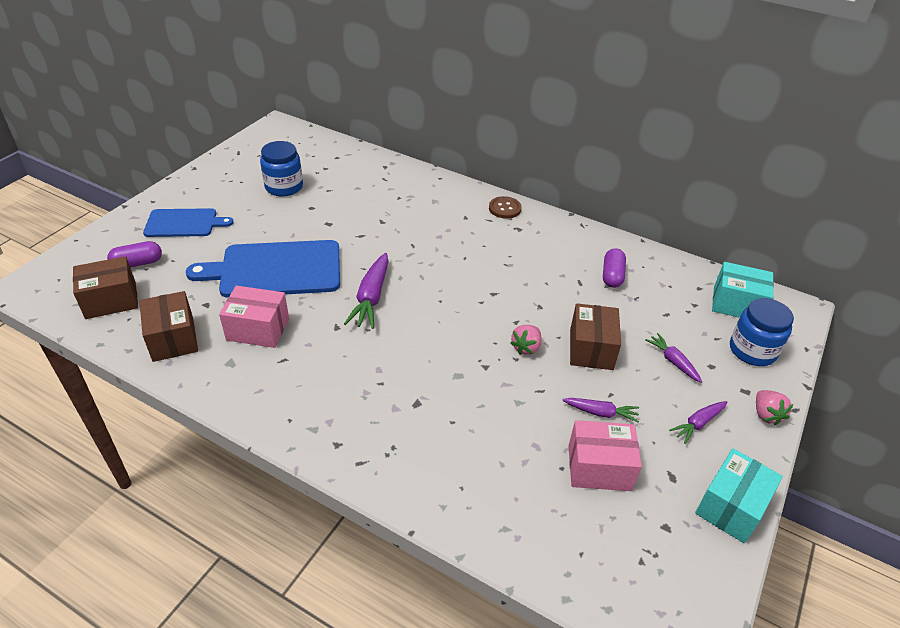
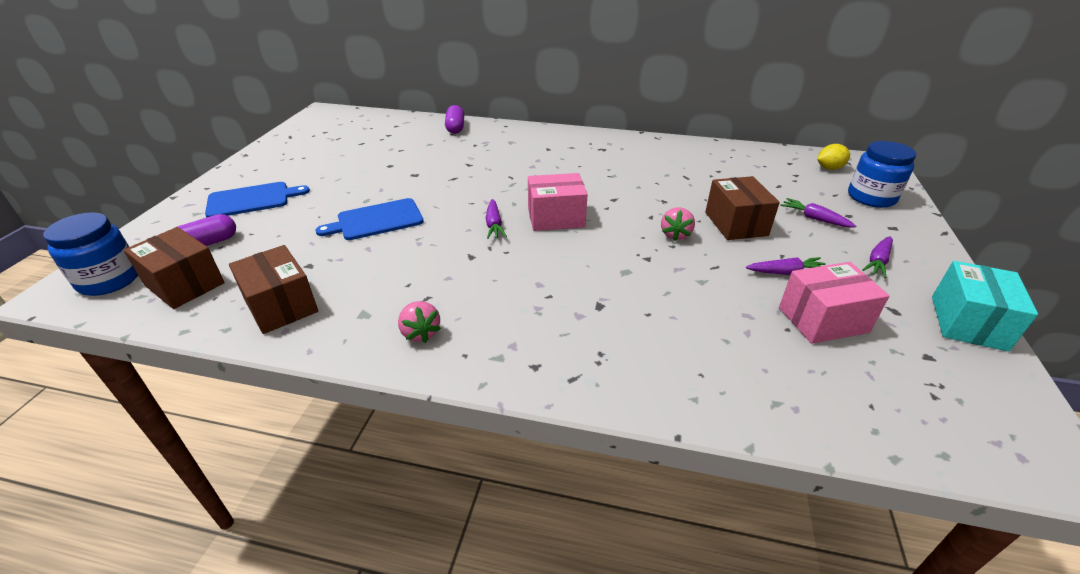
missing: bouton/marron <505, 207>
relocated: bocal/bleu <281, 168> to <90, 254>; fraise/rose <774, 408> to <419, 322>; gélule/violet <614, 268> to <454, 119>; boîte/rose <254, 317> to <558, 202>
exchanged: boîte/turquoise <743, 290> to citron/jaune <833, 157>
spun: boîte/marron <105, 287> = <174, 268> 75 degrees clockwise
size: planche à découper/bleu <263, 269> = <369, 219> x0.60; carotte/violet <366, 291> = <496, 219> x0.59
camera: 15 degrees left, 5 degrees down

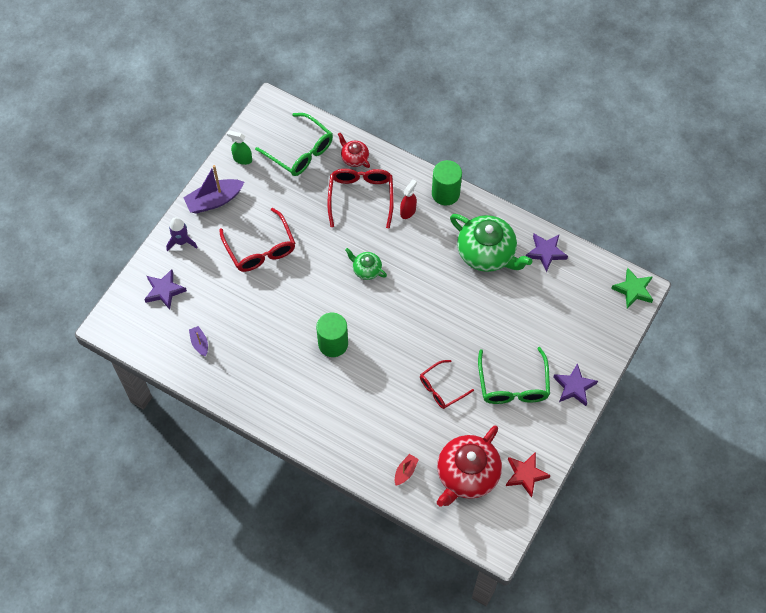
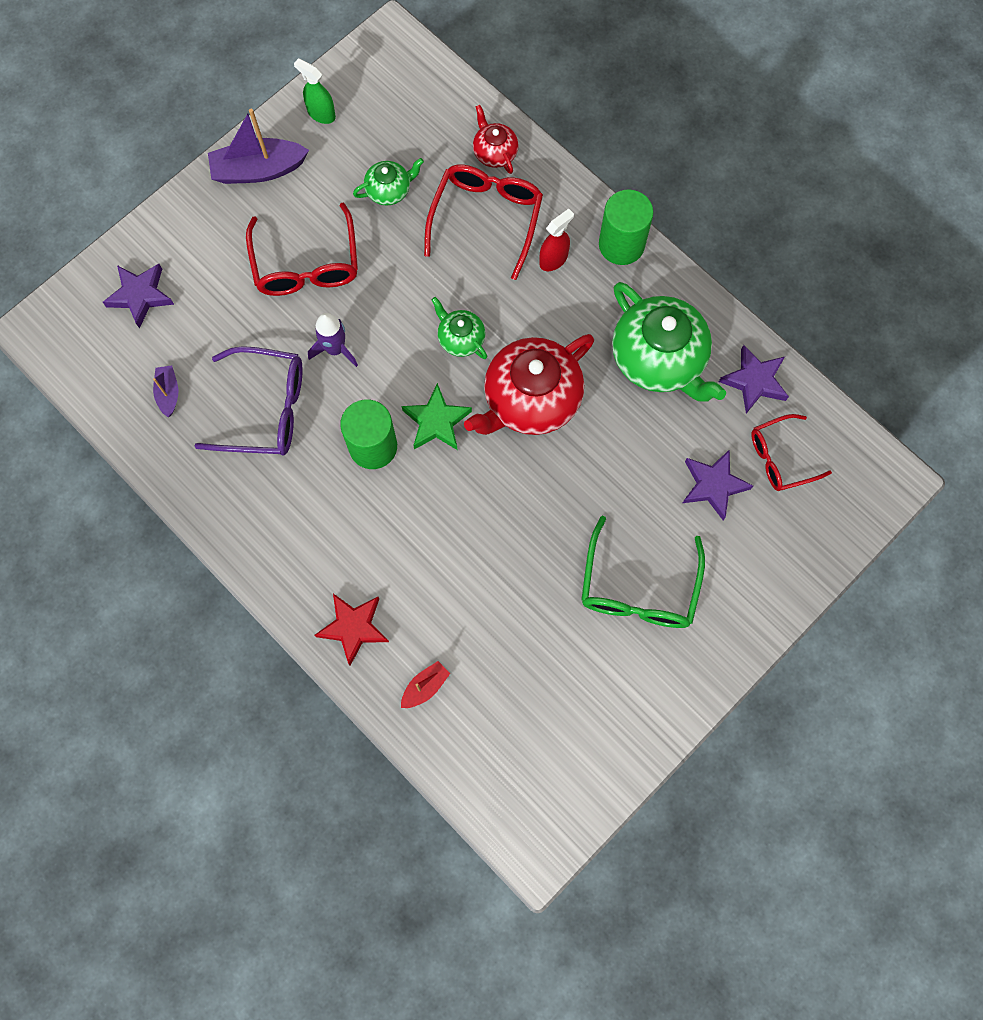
missing: lunettes/vert <294, 144>
appeared: lunettes/violet <248, 400>; théière/vert <388, 181>
relocated: fusée/violet <182, 234> to <333, 340>; étoile/rouge <528, 475> to <352, 630>; étoile/vert <632, 288> to <437, 416>; théière/rouge <469, 466> to <529, 384>; étoile/violet <575, 384> to <718, 484>; lunettes/rouge <447, 384> to <791, 452>
camera: 15 degrees right, 10 degrees up

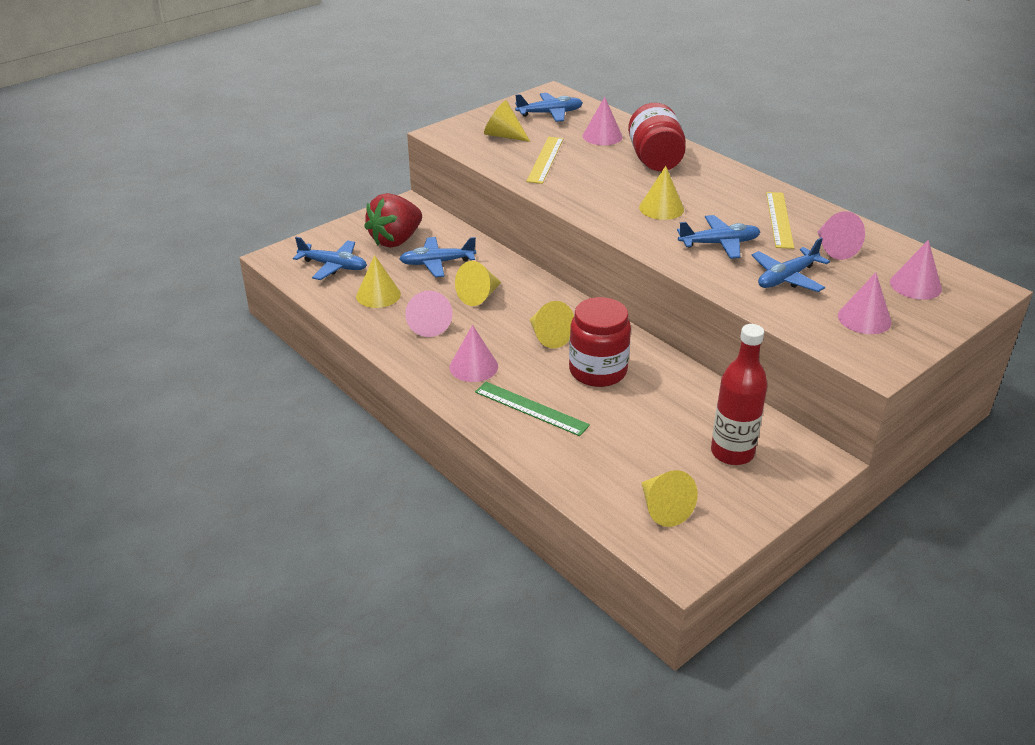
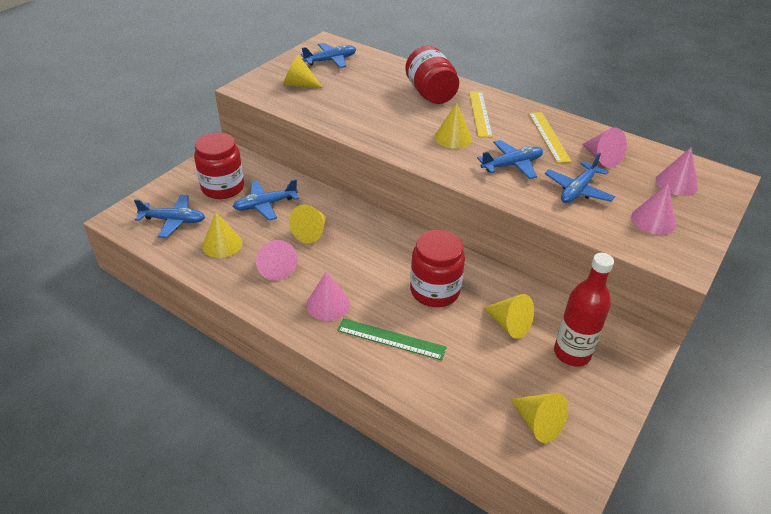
missing: cône/rose <603, 121>
relocated: règle/jaune <544, 160> to <481, 114>; cône/jaune <552, 325> to <508, 316>
exchanged: fraise/rouge <393, 220> to bocal/rouge <219, 166>
camera: 15 degrees left, 5 degrees up

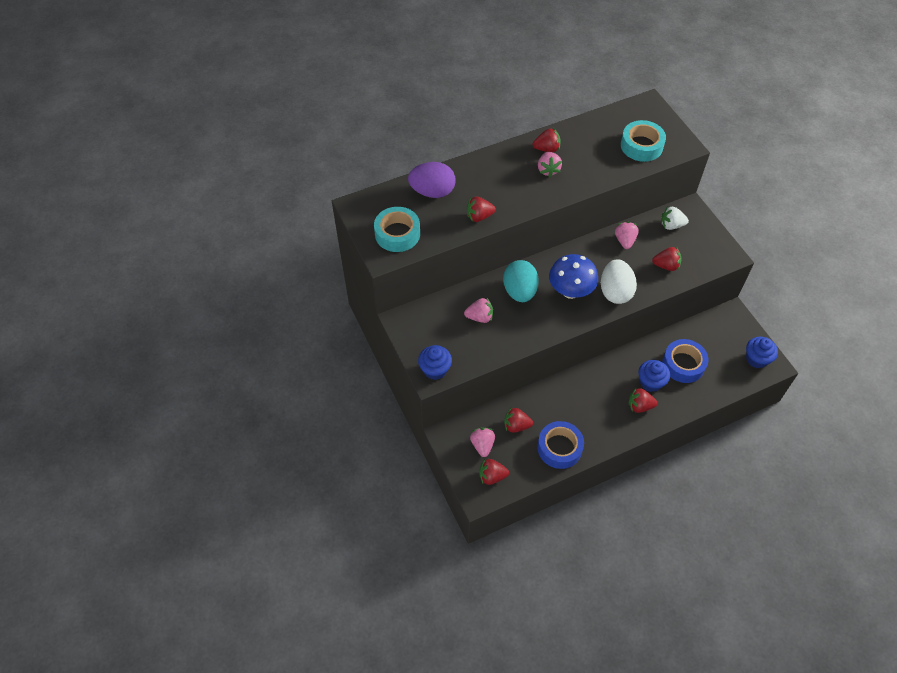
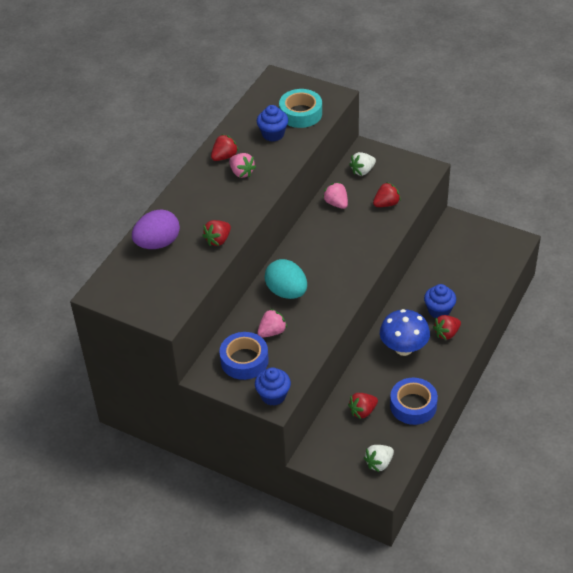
missing: ruban adhésif/turquoise <397, 229>; fraise/rose <482, 442>; œuf/blanc <619, 281>
relocated: ruban adhésif/bleu <685, 361> to <244, 356>; muffin/bleu <762, 352> to <272, 123>; champignon/bleu <573, 276> to <405, 332>
colour: fraise/rouge <494, 472> to fraise/blanc <379, 458>
camera: 35 degrees left, 10 degrees down

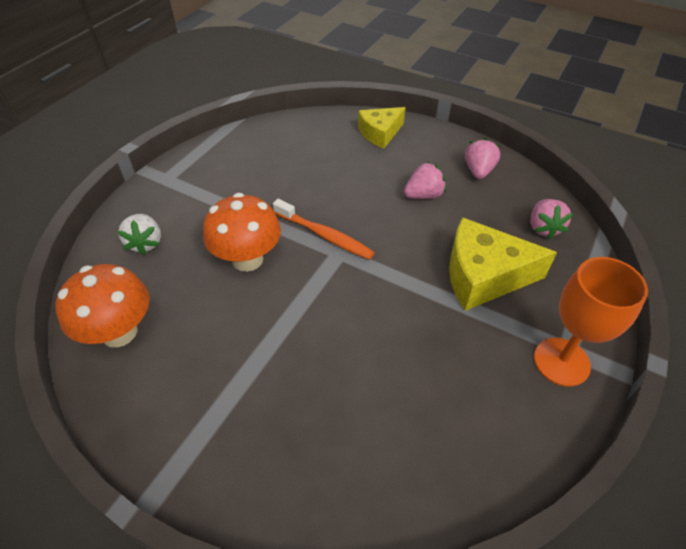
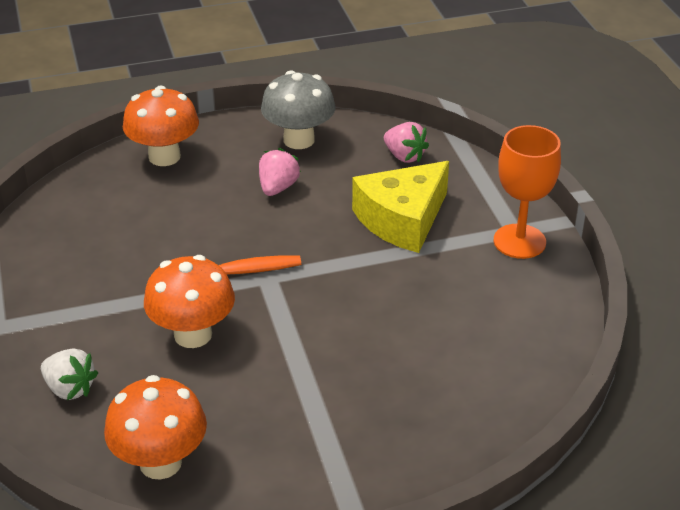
exchanged: fromage/jaune <382, 127> to champignon/orange <161, 125>; fraise/rose <482, 158> to champignon/gris <298, 109>
camera: 45 degrees left, 10 degrees down

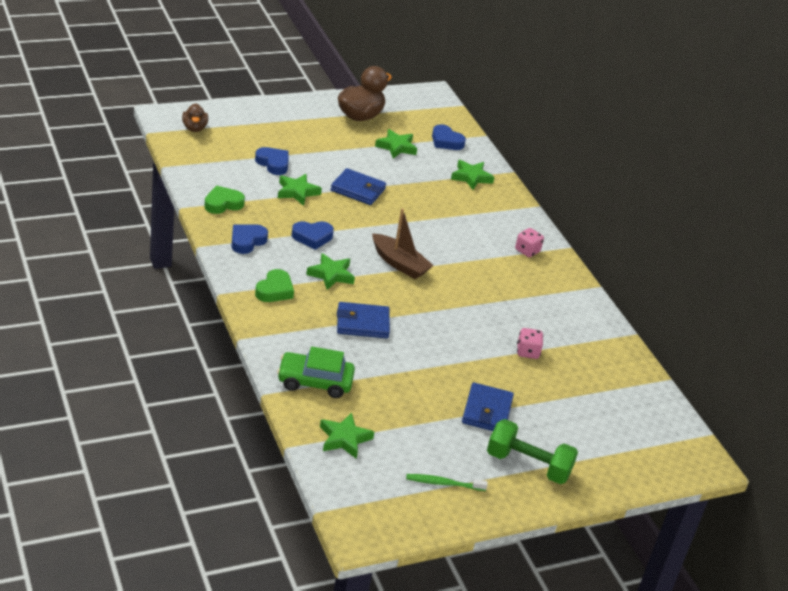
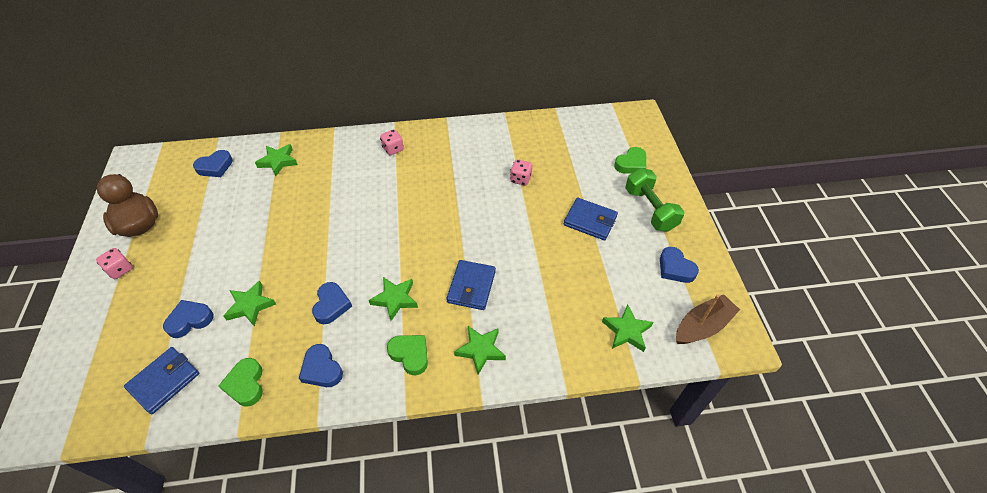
missing: canard/marron <195, 117>; voiture/vert <316, 372>
appeared: dé/rose <114, 263>; cœur/vert <630, 160>
relocated: portefeuille/bleu <358, 186> to <161, 380>; étoile/vert <396, 144> to <480, 350>; bateau/marron <403, 243> to <708, 319>
exchanged: brosse à dents/vert <447, 482> to cœur/bleu <679, 265>
spun: haltère/vert <532, 451> = <654, 200> 60 degrees counterclockwise
camera: 70 degrees left, 15 degrees up

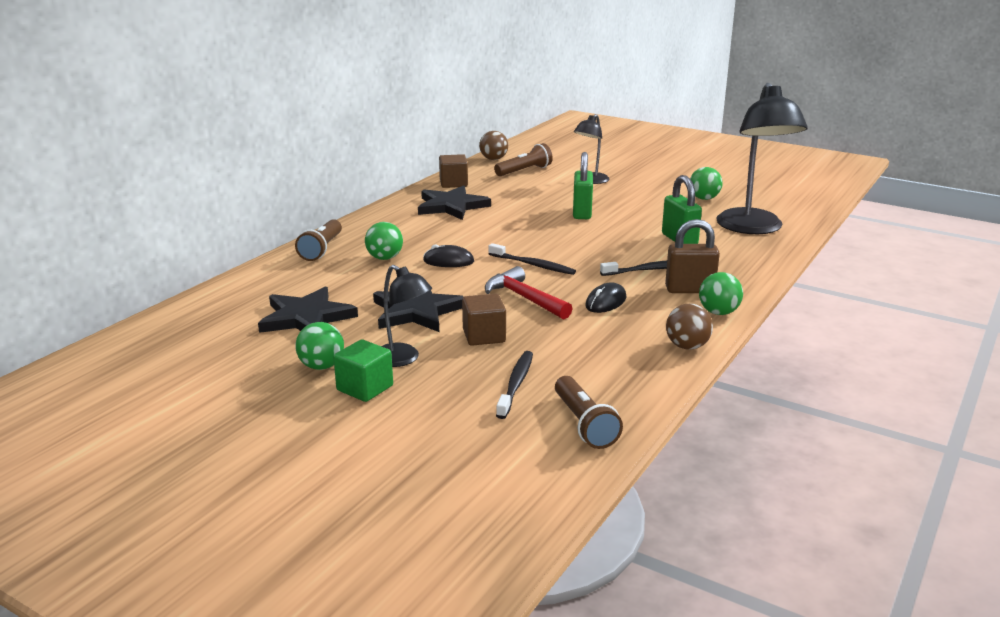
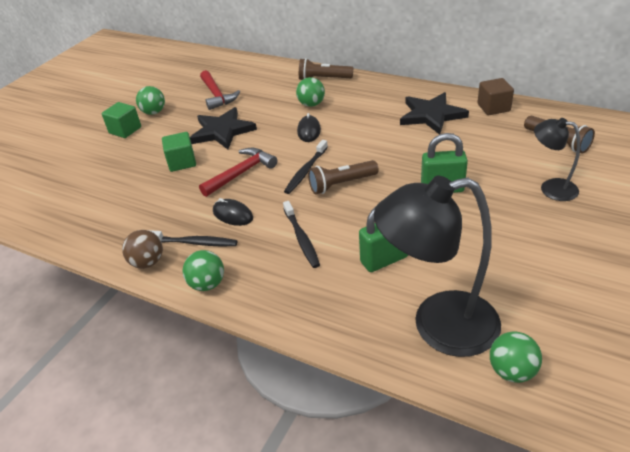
missing: lampe/noir <407, 316>; balle/marron <493, 145>; cadenas/marron <692, 256>
relocated: brosse à dents/noir <514, 385> to <192, 238>; lampe de poche/marron <589, 412> to <343, 177>; balle/vert <706, 183> to <516, 357>
exchanged: étoile/noir <308, 309> to marteau/rouge <220, 90>
colour: cube/marron <484, 320> to cube/vert <179, 152>
camera: 90 degrees right, 15 degrees up

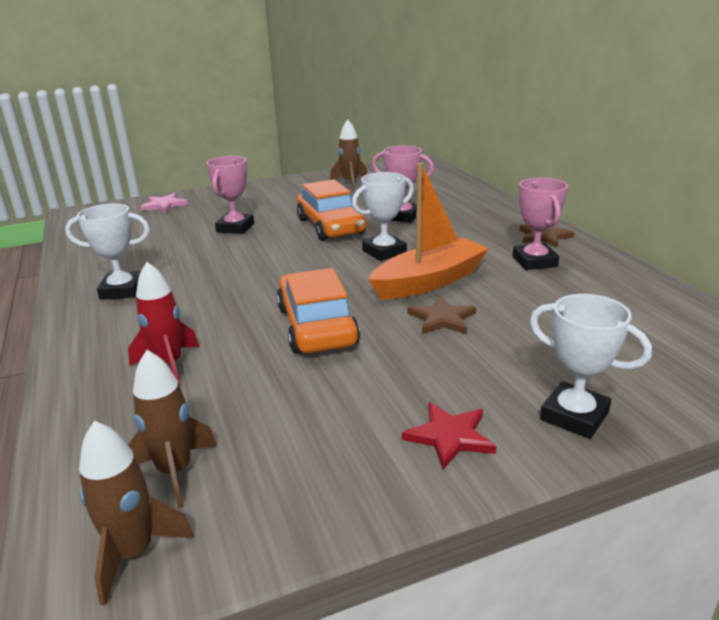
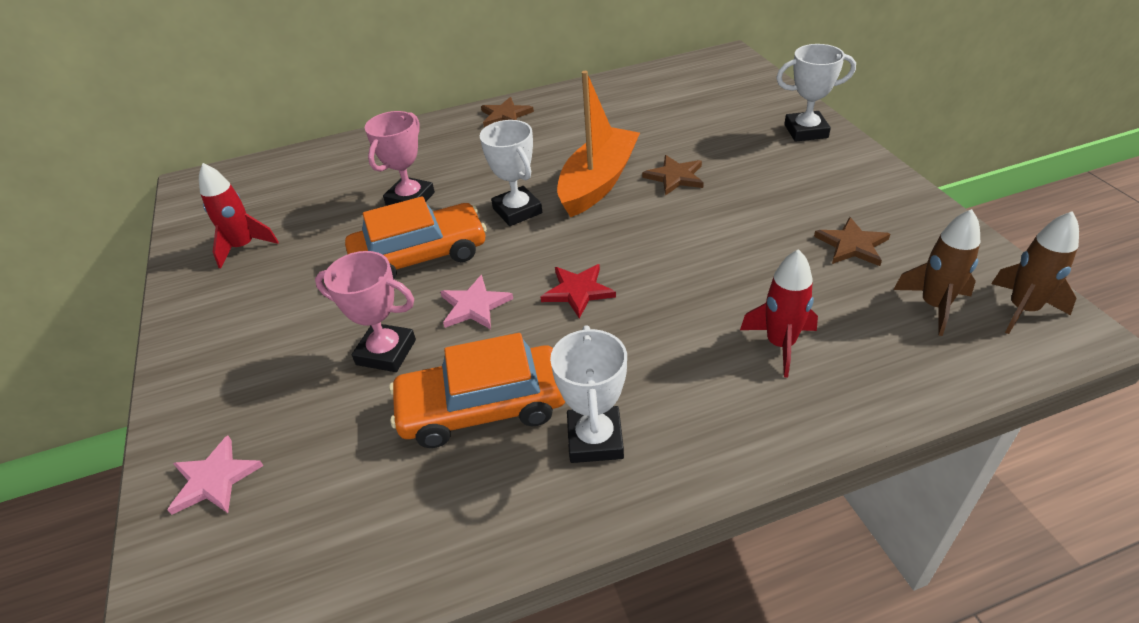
missing: trophée/rose <540, 224>
appeared: étoile/rose <476, 302>; étoile/marron <852, 241>
relocated: voiture/orange <318, 311> to <477, 390>; étoile/rouge <449, 435> to <578, 291>
colour: fusée/marron <348, 154> to fusée/rouge <239, 216>
spun: bateau/orange <428, 231> = <598, 144> 60 degrees clockwise; trophée/blanc <591, 366> = <816, 93> 45 degrees clockwise
camera: 85 degrees left, 15 degrees up

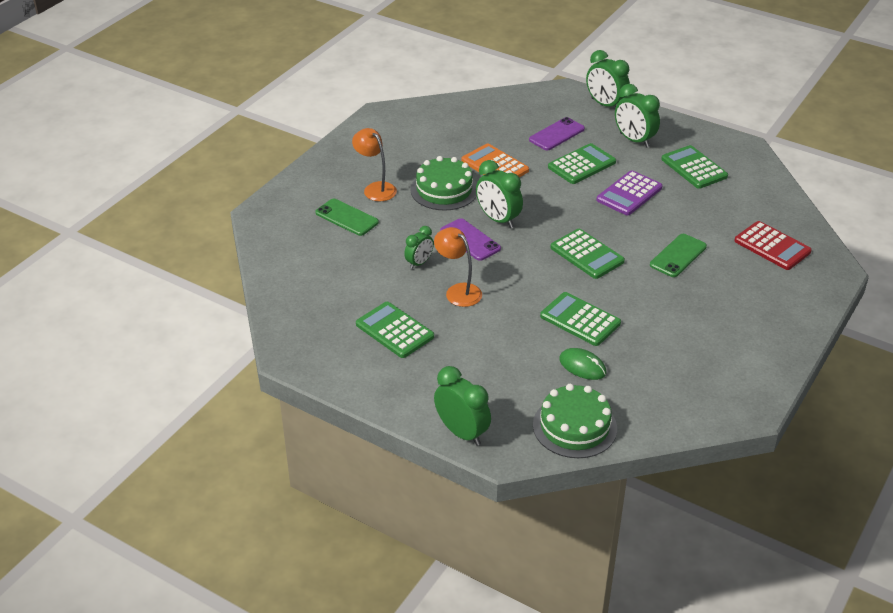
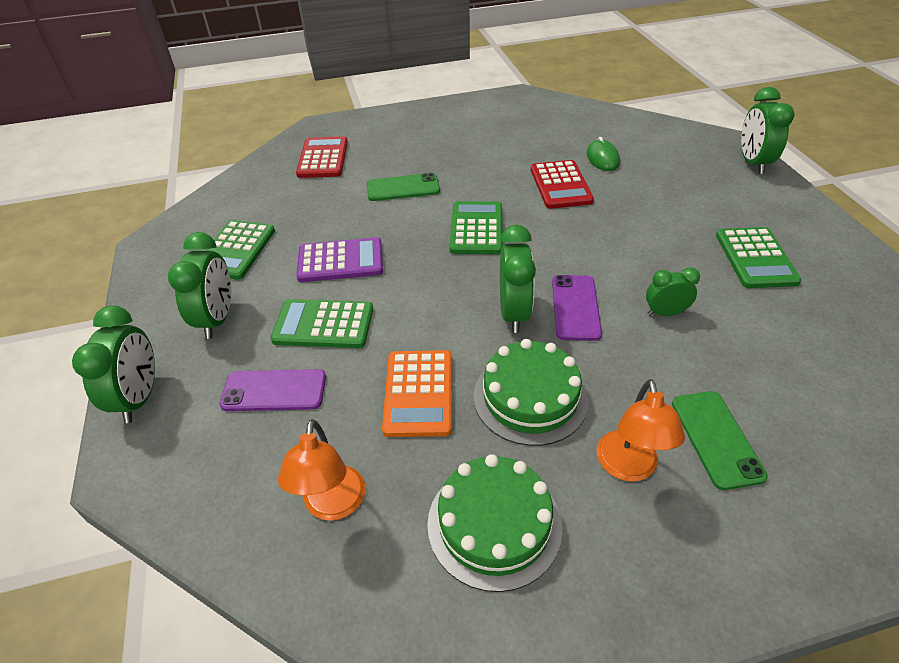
relocated: lampe/orange <458, 267> to <322, 470>; gâteau/vert <575, 421> to <494, 523>
colour: calculatrice/vert <580, 319> to calculatrice/rouge <562, 184>
camera: 135 degrees left, 5 degrees up

